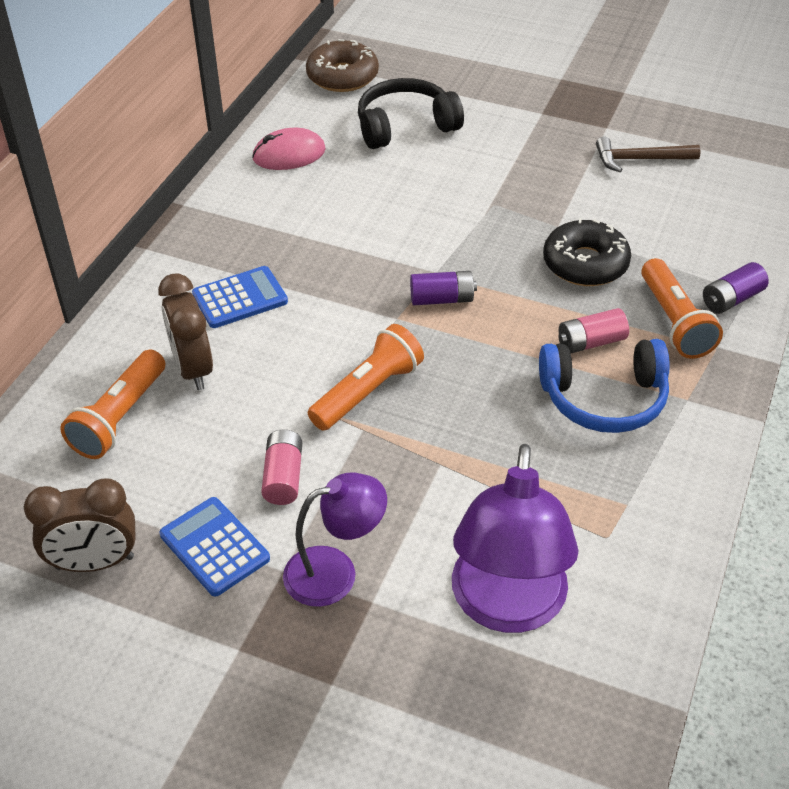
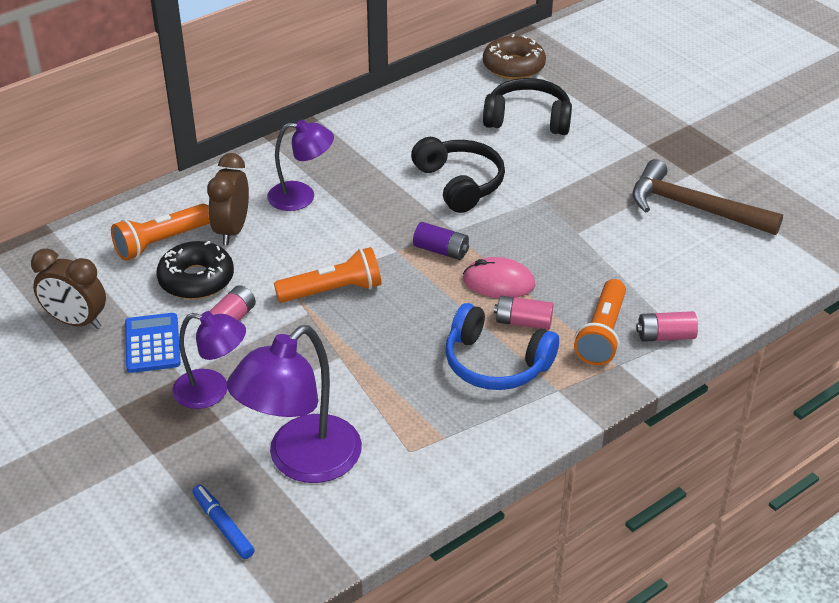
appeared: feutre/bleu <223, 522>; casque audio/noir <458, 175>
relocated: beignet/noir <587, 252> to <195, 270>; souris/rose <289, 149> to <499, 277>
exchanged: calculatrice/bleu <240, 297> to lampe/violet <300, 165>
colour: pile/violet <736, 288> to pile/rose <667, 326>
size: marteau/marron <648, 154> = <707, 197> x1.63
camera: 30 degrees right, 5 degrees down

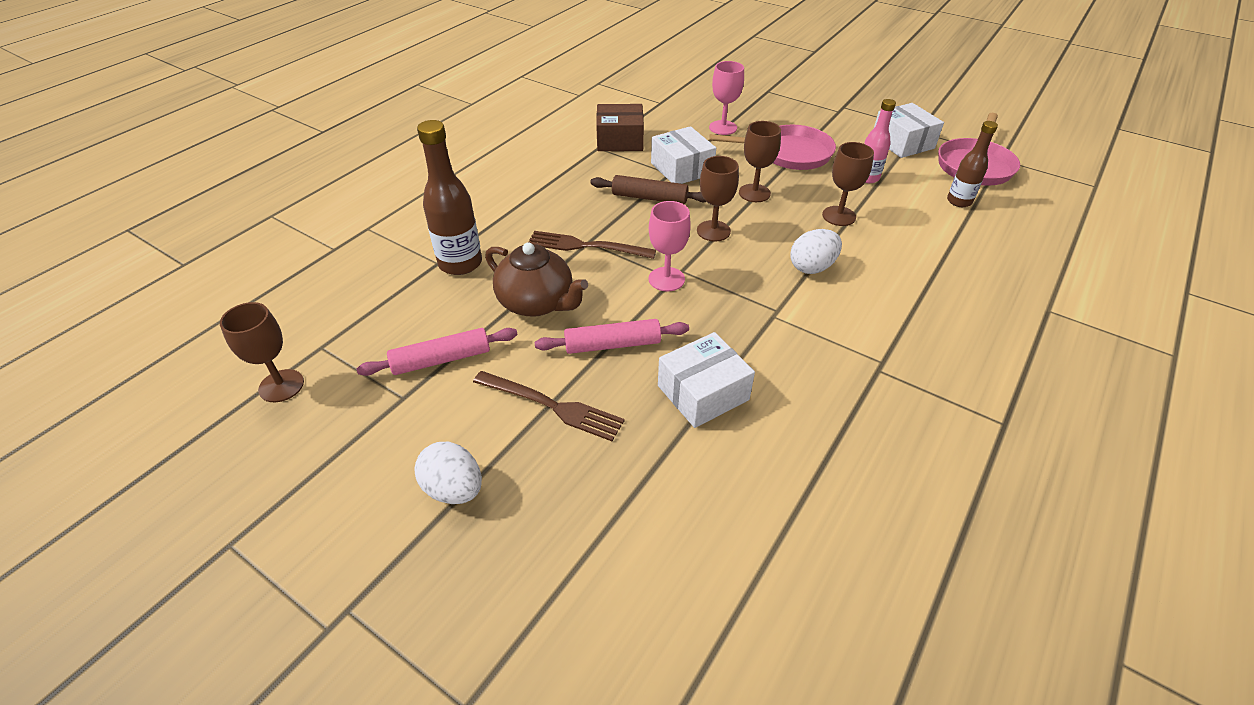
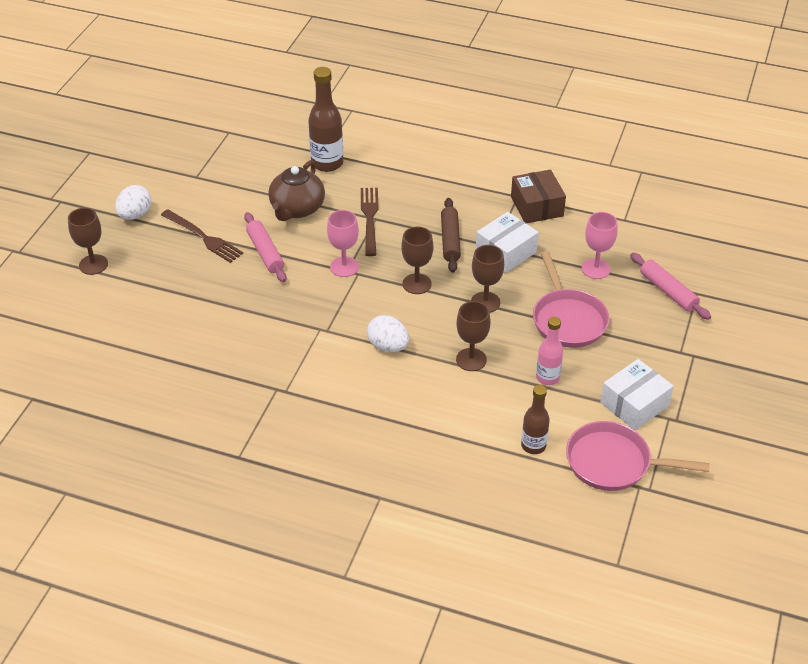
missing: boîte/blanc <706, 380>
relocated: verre à pied/marron <262, 352> to <88, 241>; rouleau à pâtisserie/rose <437, 352> to <670, 286>
spun: fourchette/marron <549, 406> = <202, 236> 60 degrees counterclockwise
camera: 75 degrees right, 0 degrees up

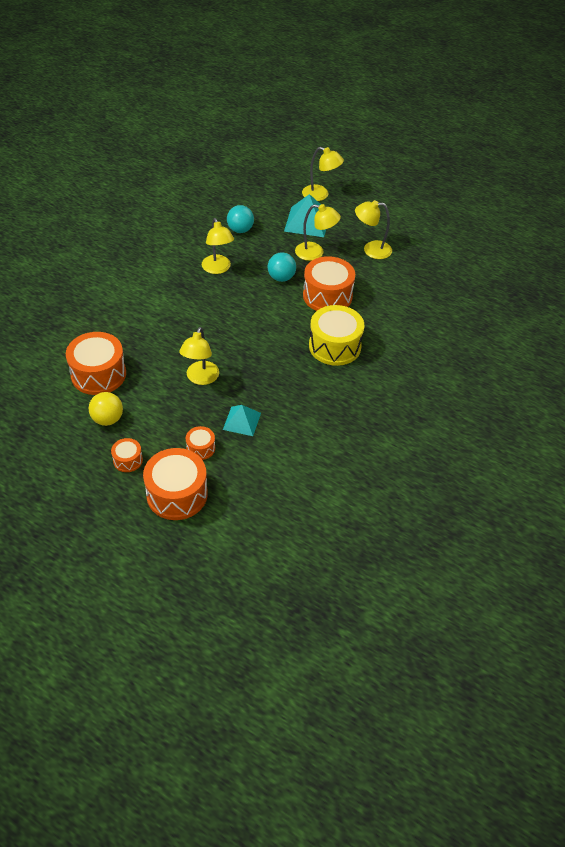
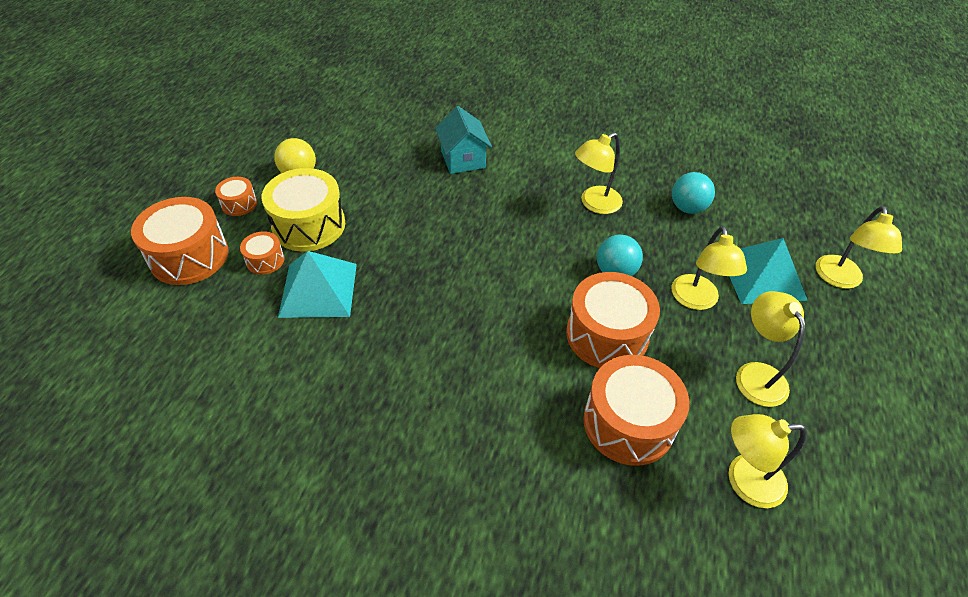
appeared: maison/turquoise <463, 140>
relocated: tambour/jaune <336, 335> to <303, 210>; tambour/orange <96, 363> to <636, 410>; lampe/jaune <199, 356> to <768, 461>
size: pyramide/turquoise <242, 420> = <317, 284> x1.61
camera: 75 degrees right, 0 degrees up

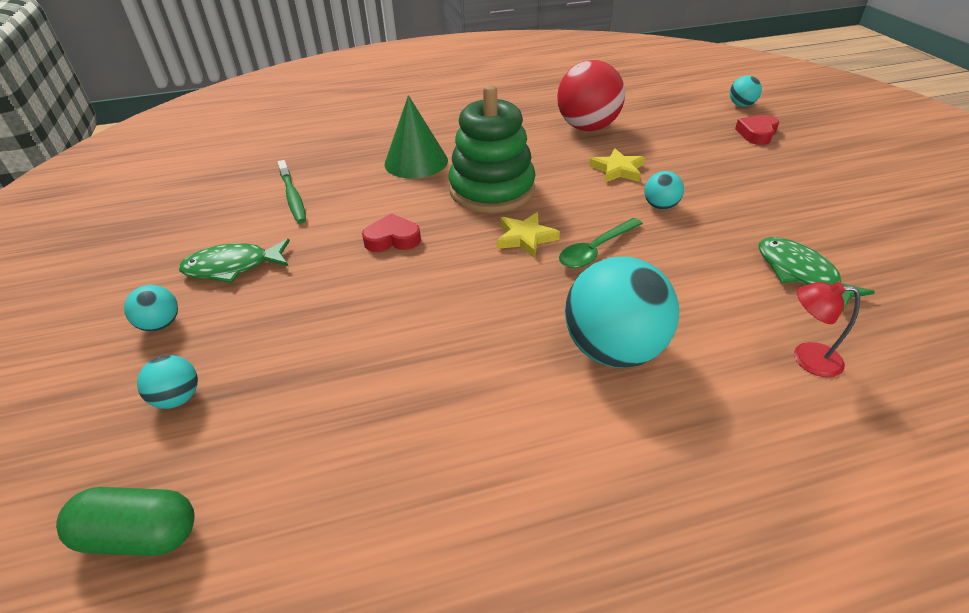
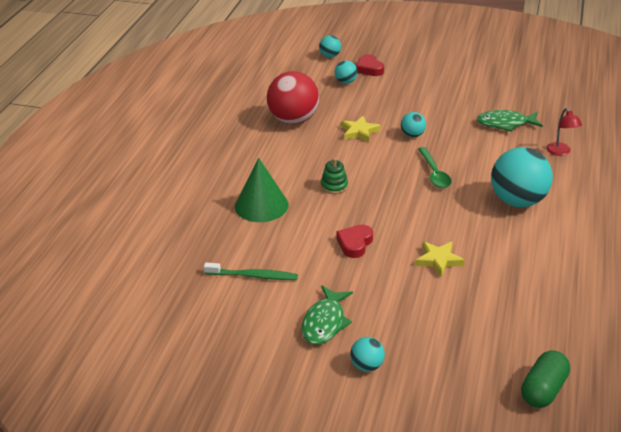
relocated: balle/turquoise <167, 382> to <346, 72>; étoile/jaune <528, 235> to <440, 259>
spun: lampe/rouge <827, 329> = <564, 132> 60 degrees counterclockwise
size: jouet à empiler/vert <492, 149> = <334, 176> x0.42
camera: 60 degrees left, 5 degrees down

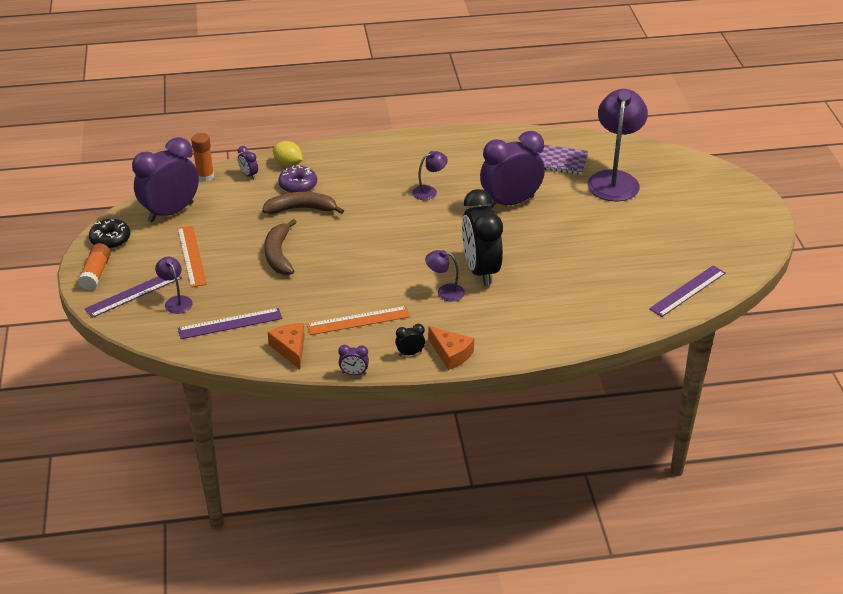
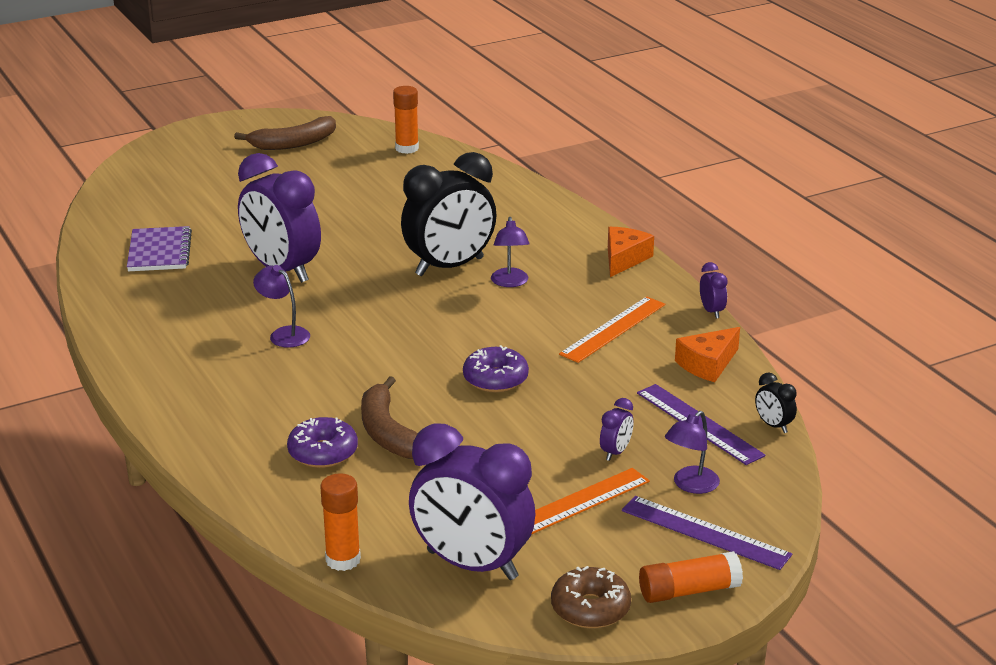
missing: citron/jaune <288, 154>; lampe/violet <618, 145>
appeared: beignet/violet <496, 368>
relocated: banane/marron <280, 247> to <285, 133>; réveil/violet <248, 162> to <616, 429>; réveil/noir <410, 340> to <776, 403>
exchanged: règle/violet <687, 291> to bâton de colle/orange <406, 120>
colour: beignet/noir <109, 234> to beignet/marron <591, 597>
spun: règle/orange <358, 320> = <612, 329> 75 degrees clockwise
camera: 110 degrees left, 10 degrees down

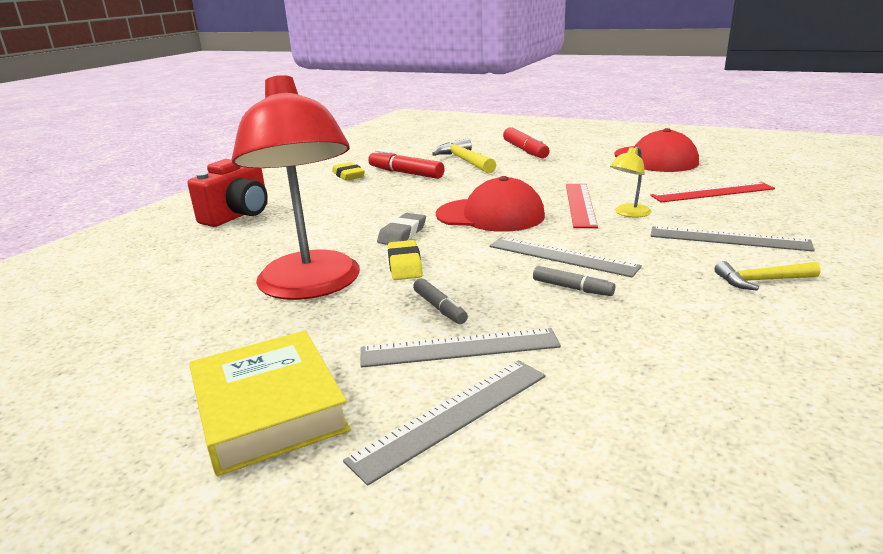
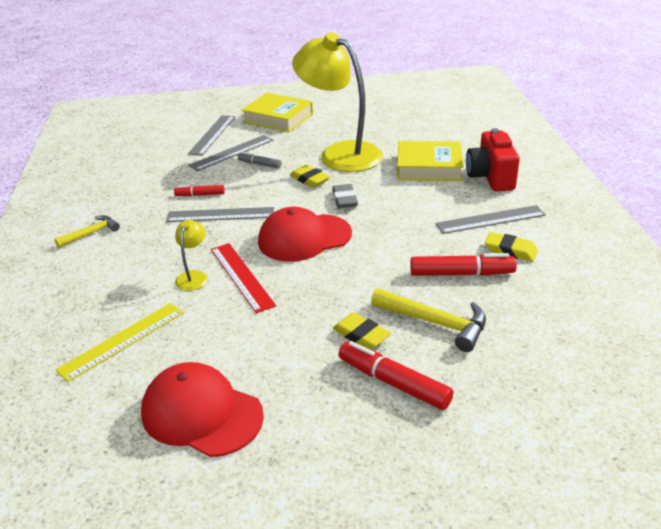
appeared: gomme/jaune <362, 331>; livre/jaune <430, 161>
relocated: règle/gris <732, 239> to <491, 219>
colour: règle/rouge <712, 192> to règle/jaune <120, 342>; feutre/gris <574, 281> to feutre/rouge <199, 190>; lampe/rouge <296, 187> to lampe/jaune <337, 102>
camera: 145 degrees right, 10 degrees up

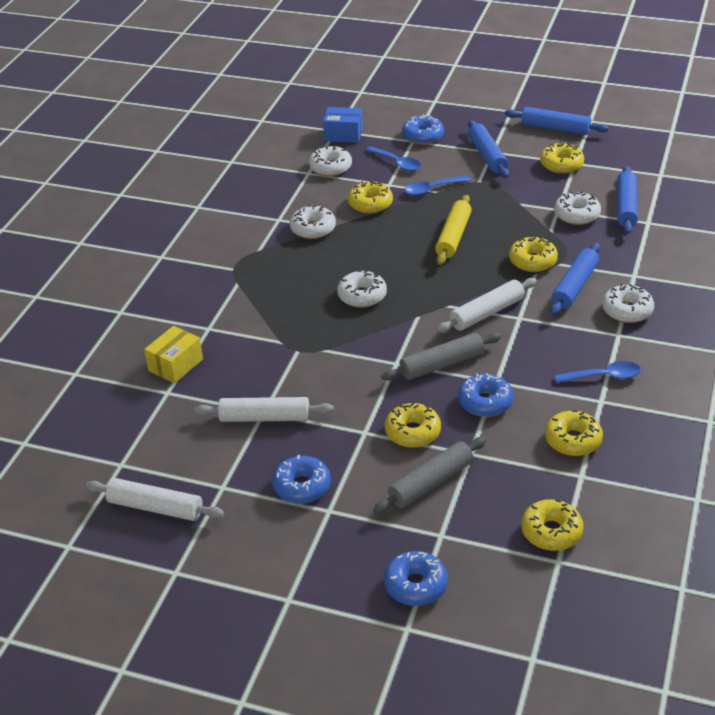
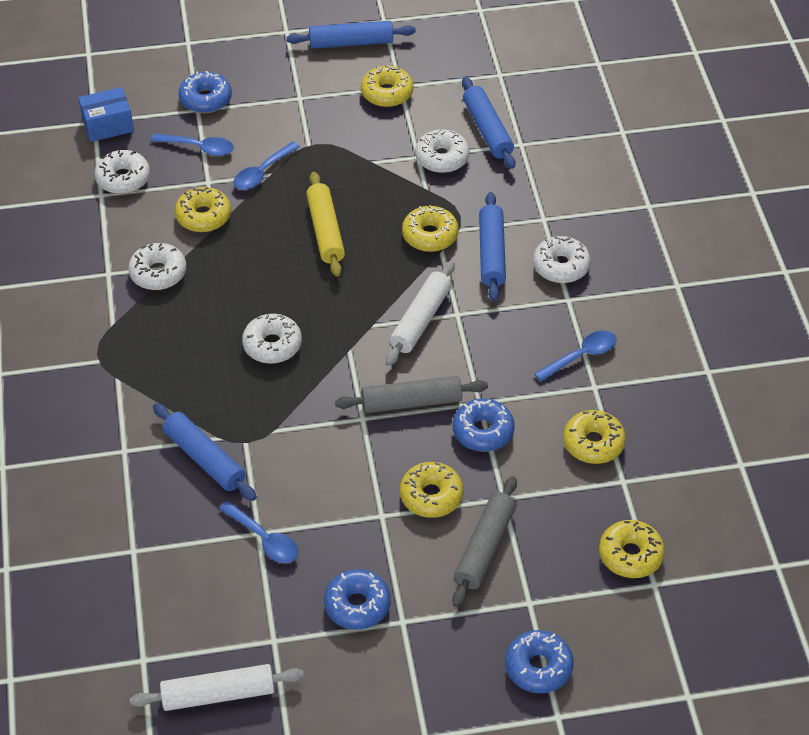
missing: boîte/jaune <173, 355>
relocated: rouleau à pâtisserie/bleu <488, 149> to <205, 452>
exchanged: rouleau à pâtisserie/blanc <264, 409> to cuillère/bleu <259, 532>
spun: rouleau à pâtisserie/gris <441, 357> = <411, 394> 45 degrees clockwise
camera: 30 degrees left, 10 degrees up

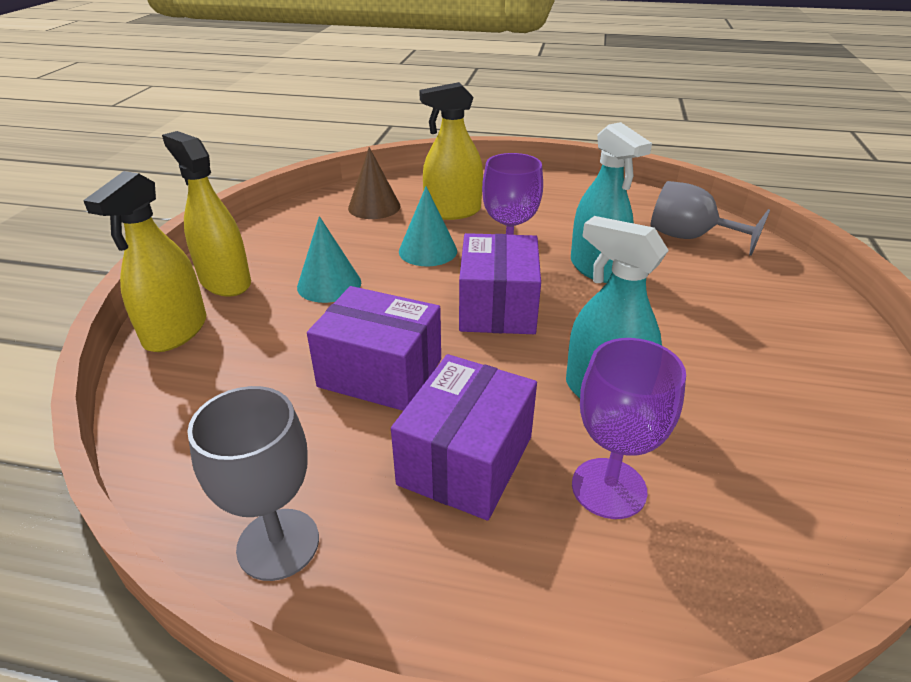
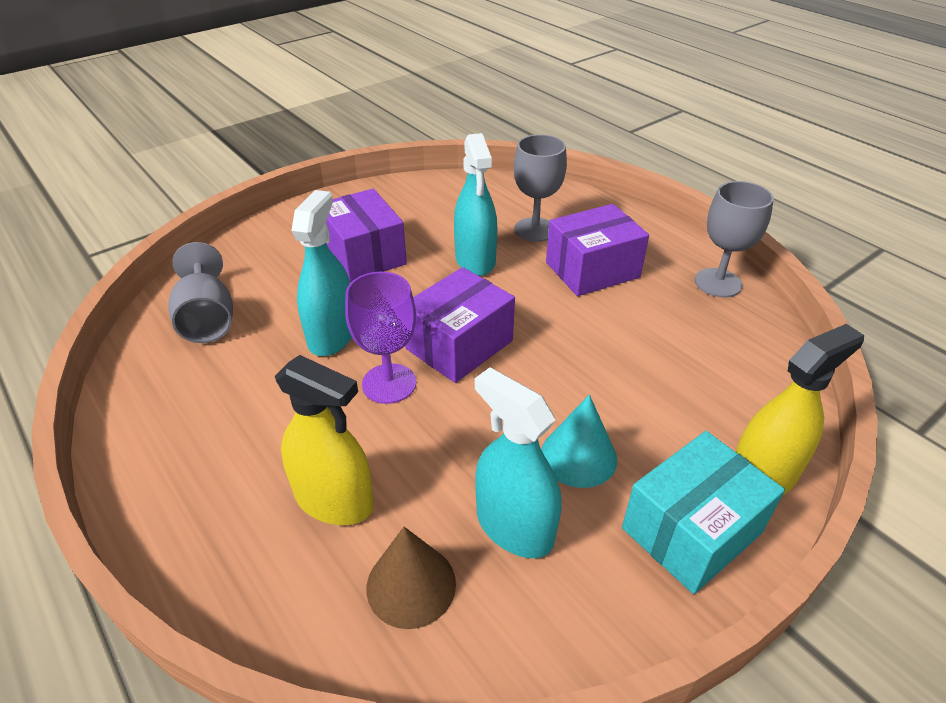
missing: cône/turquoise <428, 226>
appeared: vaporisateur/turquoise <518, 462>
relocated: boîte/violet <374, 348> to <366, 235>
exchanged: vaporisateur/jaune <206, 213> to boîte/turquoise <703, 512>
colour: verre à pied/violet <629, 428> to verre à pied/gris <540, 188>
camera: 140 degrees left, 5 degrees up

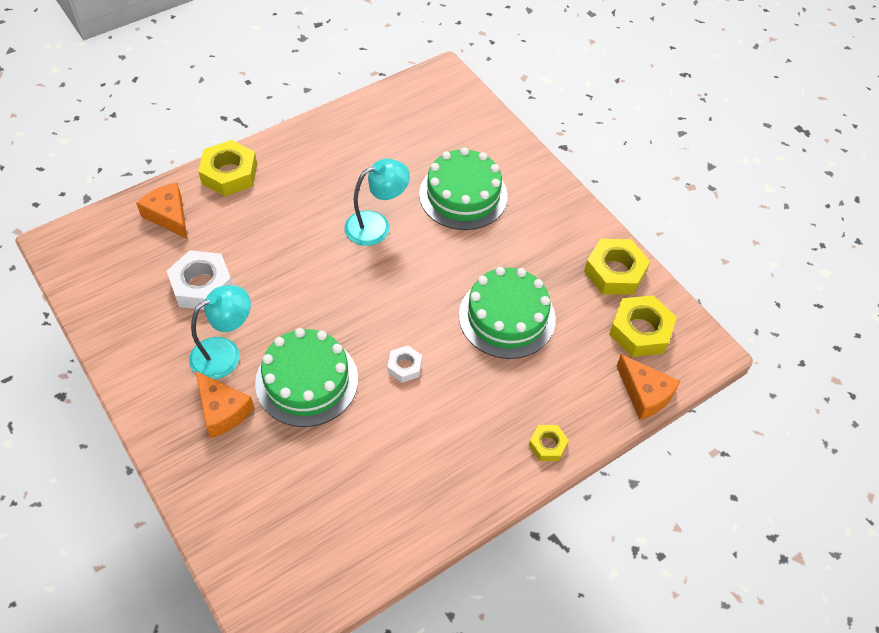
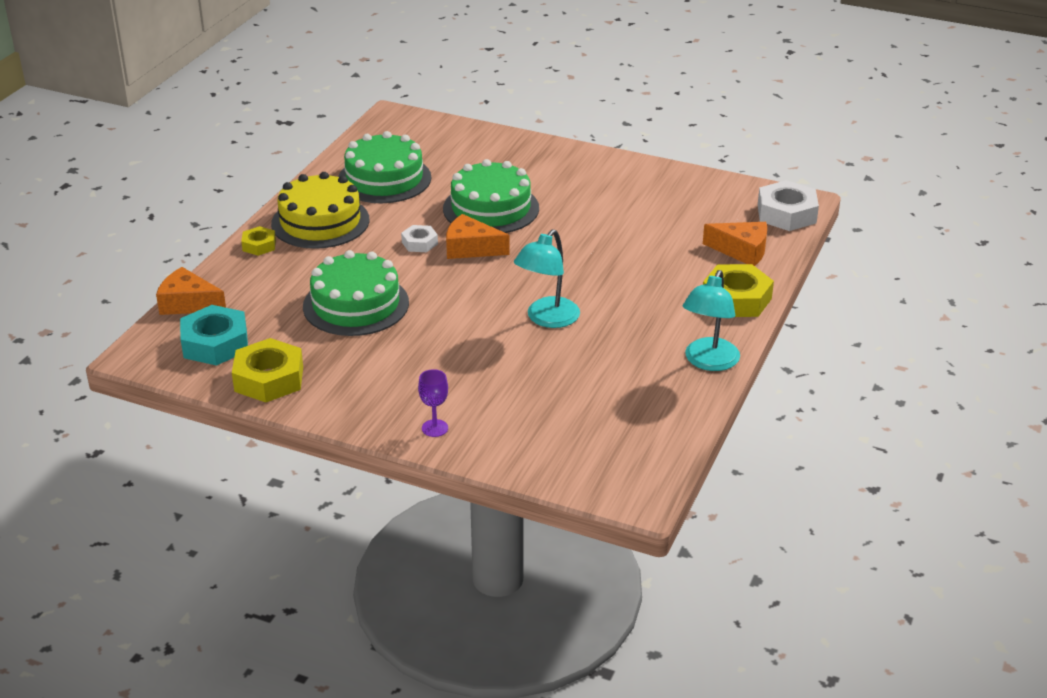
appeared: gâteau/jaune <320, 210>; verre à pied/violet <433, 403>
relocated: gâteau/vert <463, 188> to <384, 167>; fromage/orange <224, 404> to <478, 236>; lampe/turquoise <220, 332> to <711, 320>; écrou/blanc <200, 280> to <788, 205>
colour: écrou/jaune <643, 326> to écrou/turquoise <214, 335>
camera: 150 degrees right, 20 degrees down

